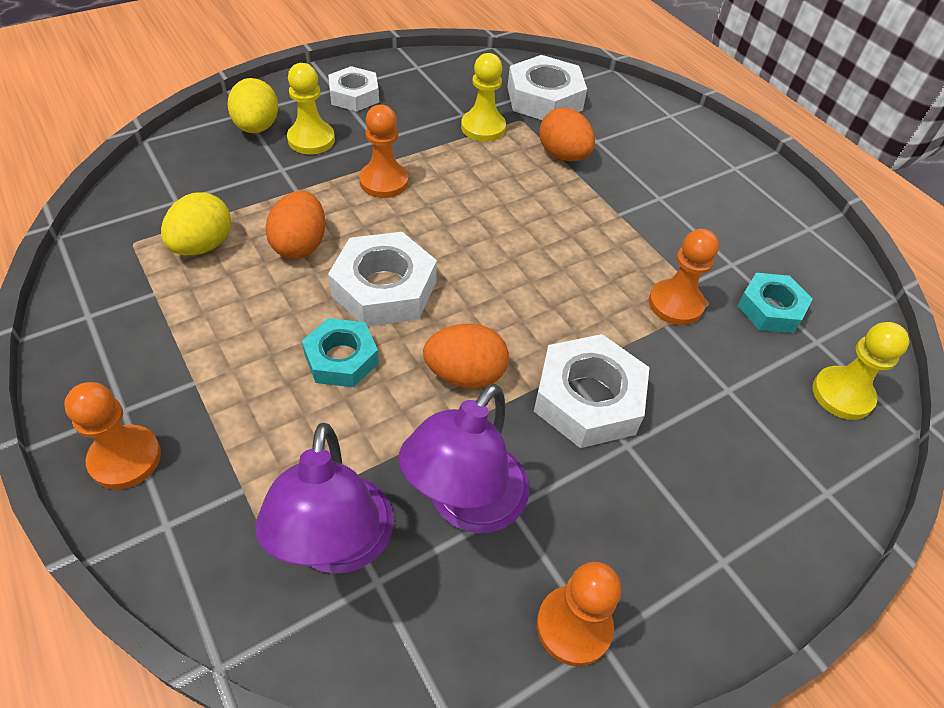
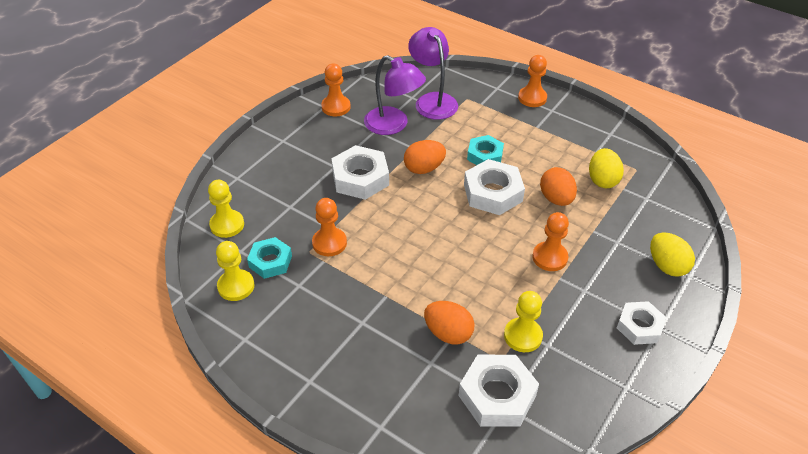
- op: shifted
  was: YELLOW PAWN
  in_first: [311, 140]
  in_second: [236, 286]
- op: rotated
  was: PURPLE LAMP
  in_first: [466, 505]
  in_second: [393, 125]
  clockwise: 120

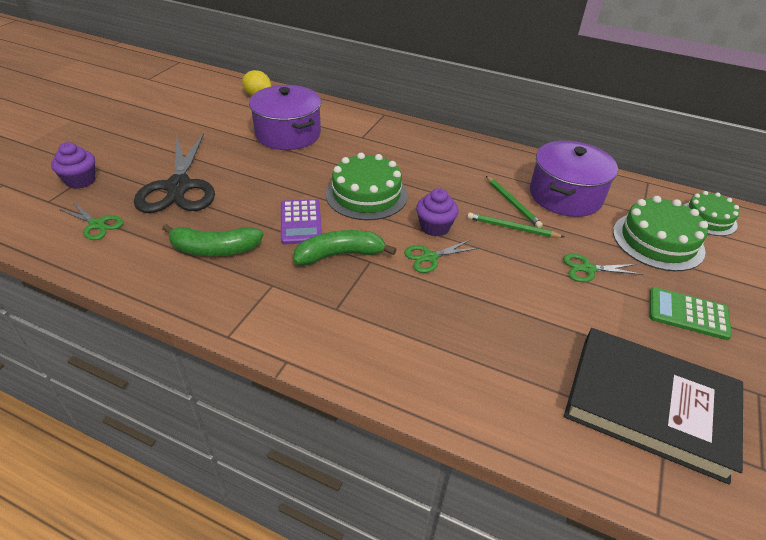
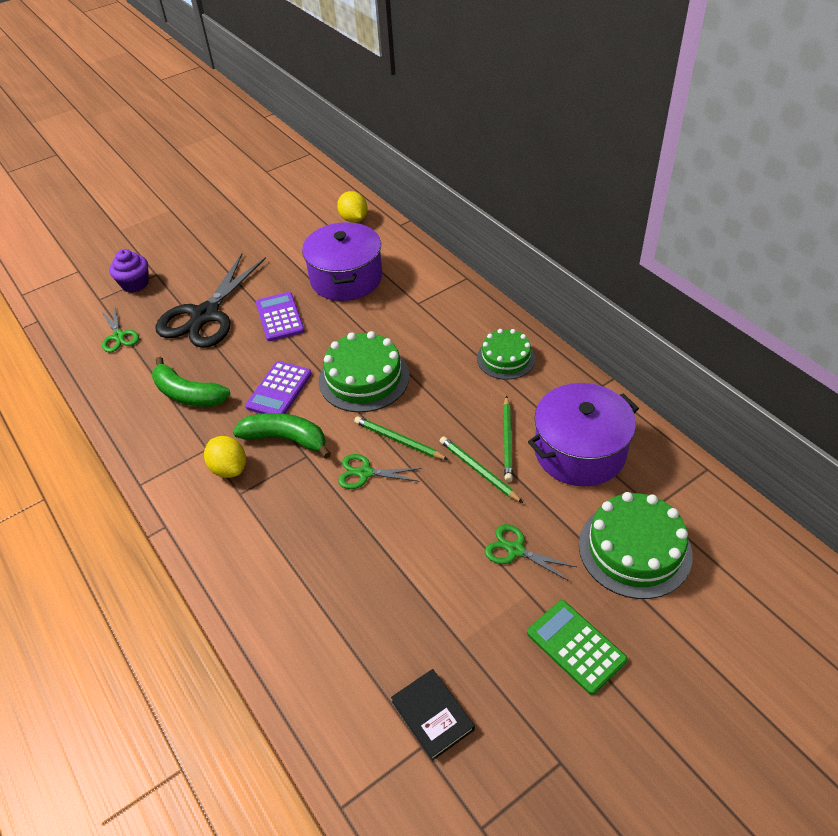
- op: new
  now: YELLOW LEMON
  in_second: [229, 468]
- op: new
  now: PURPLE CALCULATOR
  in_second: [280, 317]
- op: shifted
  was: GREEN CAKE
  in_first: [707, 218]
  in_second: [506, 358]
- op: swapped
  was: PURPLE CUPCAKE
  now: GREEN PENCIL
  in_first: [434, 227]
  in_second: [399, 440]
- op: scaled
  was: BLACK BOOK
  in_first: [649, 405]
  in_second: [432, 715]
  ratio: 0.45

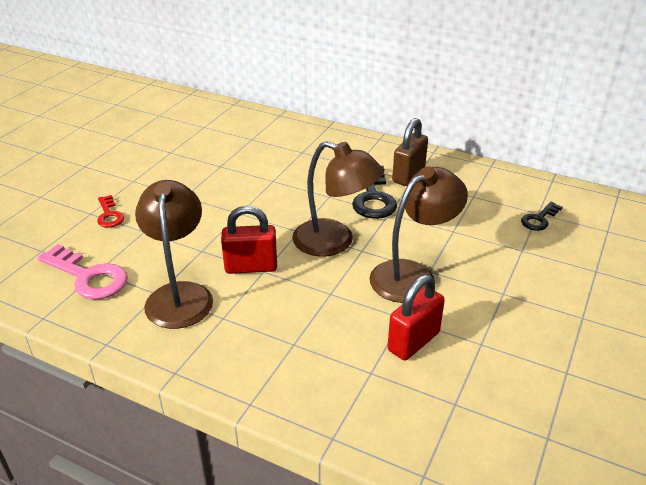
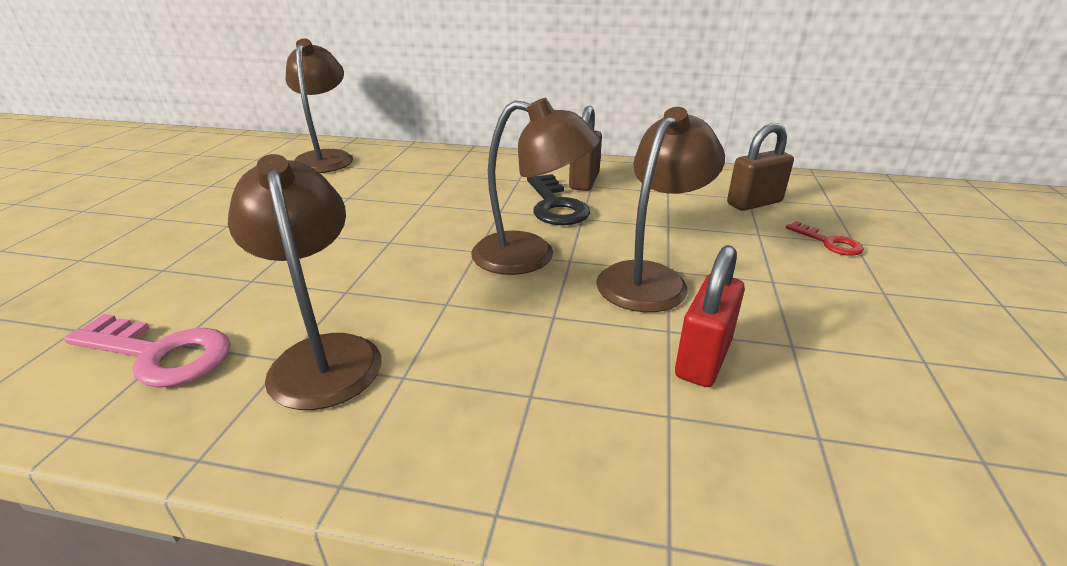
- op: gone
  was: RED PADLOCK
  in_first: [251, 267]
- op: new
  now: BROWN LAMP
  in_second: [326, 158]
- op: shifted
  was: RED KEY
  in_first: [109, 215]
  in_second: [829, 242]
- op: swapped
  was: BLACK KEY
  now: BROWN PADLOCK
  in_first: [539, 219]
  in_second: [754, 203]

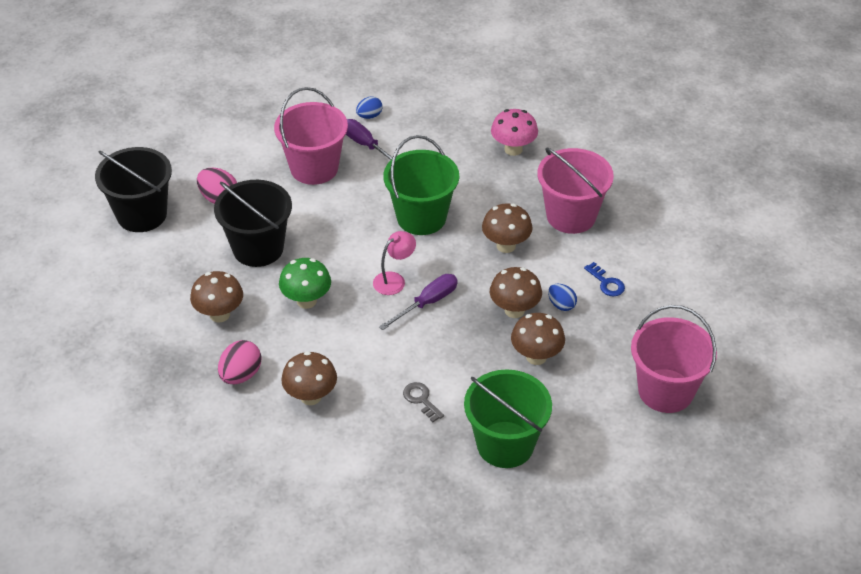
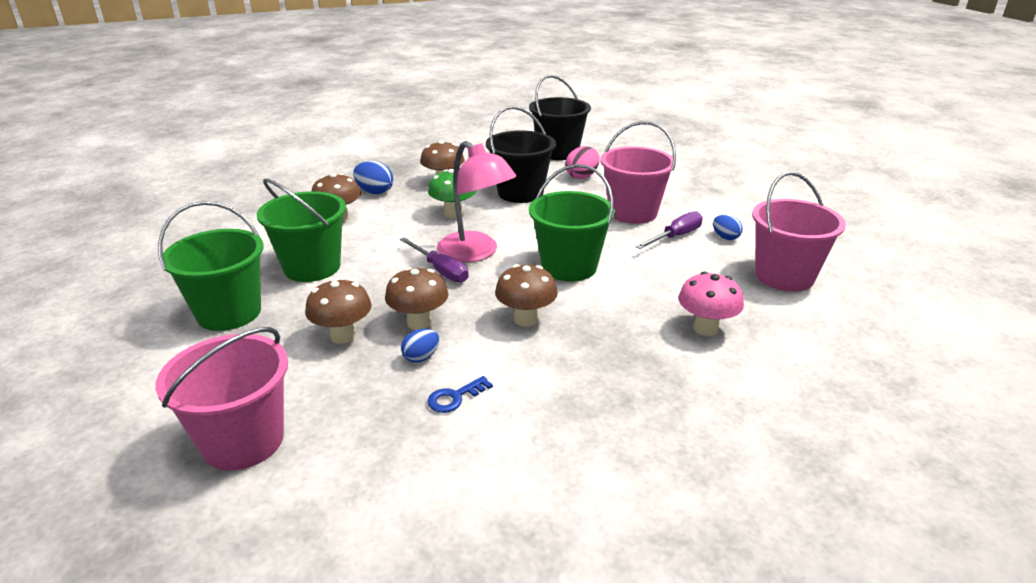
- op: shifted
  was: PINK BUCKET
  in_first: [571, 216]
  in_second: [784, 276]
- op: swapped
  was: GREY KEY
  now: GREEN BUCKET
  in_first: [421, 399]
  in_second: [312, 267]
- op: repainted
  was: PINK EGG
  now: BLUE EGG
  in_first: [241, 375]
  in_second: [374, 192]
- op: scaled
  was: PINK LAMP
  in_first: [394, 280]
  in_second: [475, 253]
  ratio: 1.85

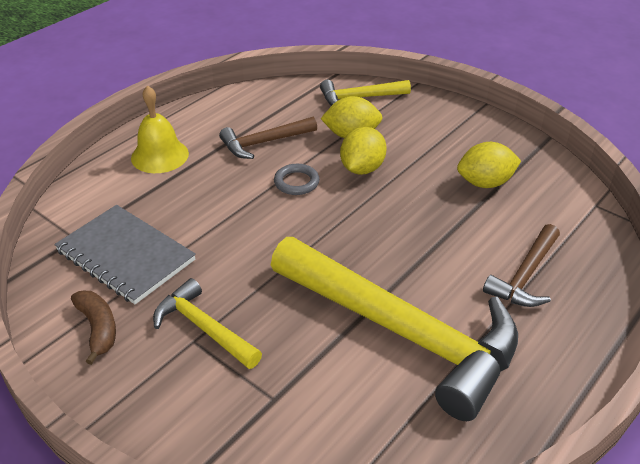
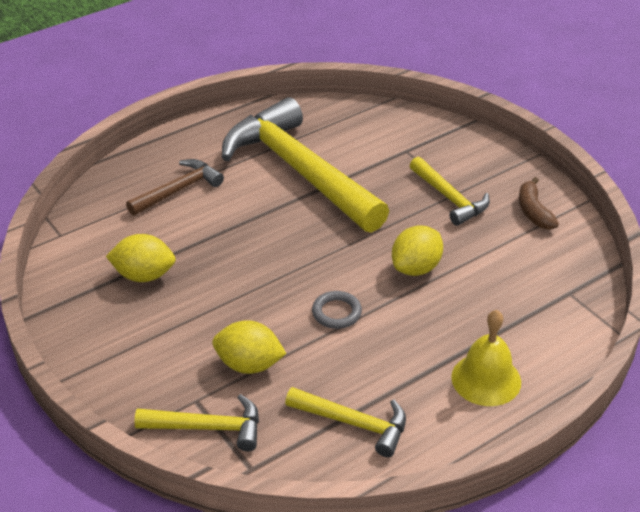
- op: gone
  was: GREY NOTEBOOK
  in_first: [126, 255]
- op: gone
  was: BROWN HAMMER
  in_first: [264, 143]
- op: new
  now: YELLOW HAMMER
  in_second: [354, 423]
- op: shifted
  was: YELLOW LEMON
  in_first: [362, 168]
  in_second: [416, 268]

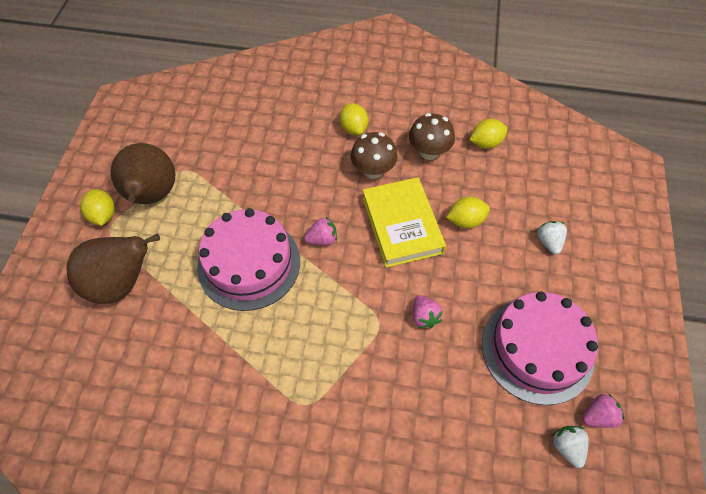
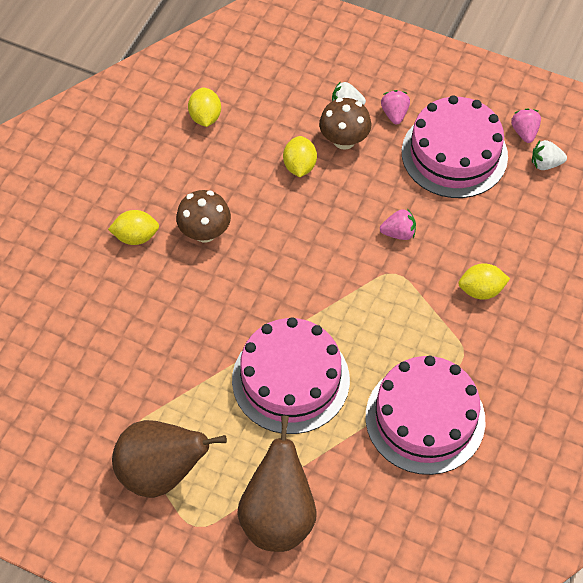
- op: gone
  was: YELLOW BOOK
  in_first: [402, 225]
- op: new
  now: PINK CAKE
  in_second: [425, 418]
- op: shifted
  was: YELLOW LEMON
  in_first: [103, 215]
  in_second: [481, 290]
- op: shifted
  was: PINK STRAWBERRY
  in_first: [322, 239]
  in_second: [394, 114]
- op: shifted
  was: BROWN MUSHROOM
  in_first: [429, 152]
  in_second: [344, 140]

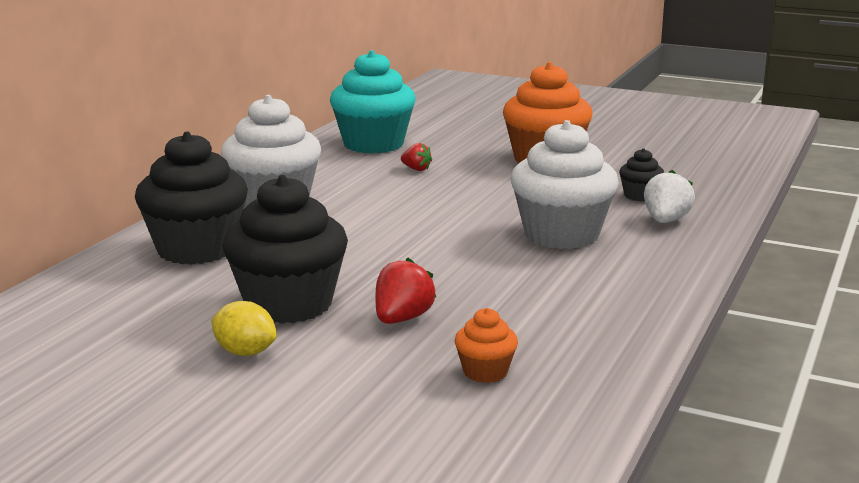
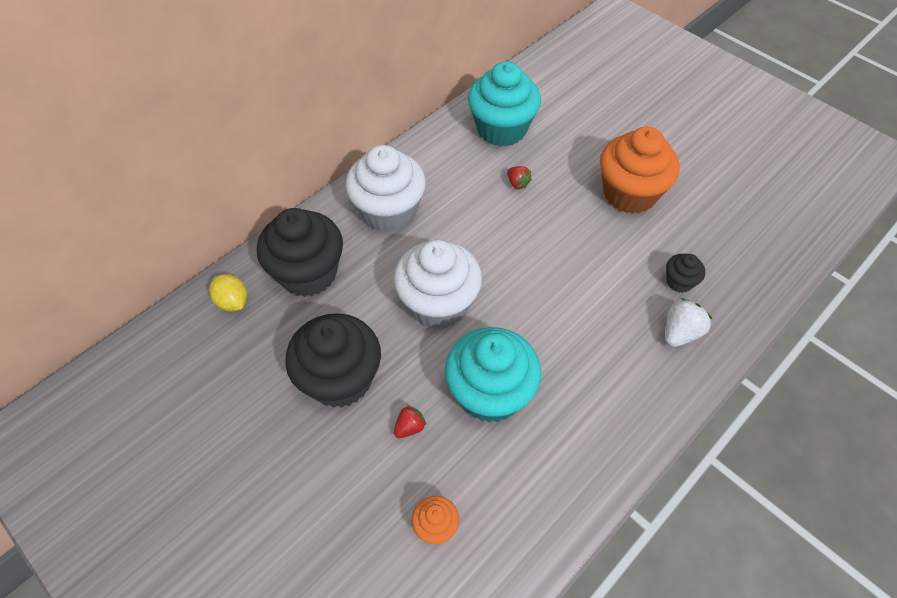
- op: new
  now: TURQUOISE CUPCAKE
  in_second: [490, 393]
- op: shifted
  was: YELLOW LEMON
  in_first: [245, 352]
  in_second: [232, 302]
- op: shifted
  was: WHITE CUPCAKE
  in_first: [561, 235]
  in_second: [438, 304]
- op: scaled
  was: RED STRAWBERRY
  in_first: [402, 319]
  in_second: [409, 427]
  ratio: 0.63

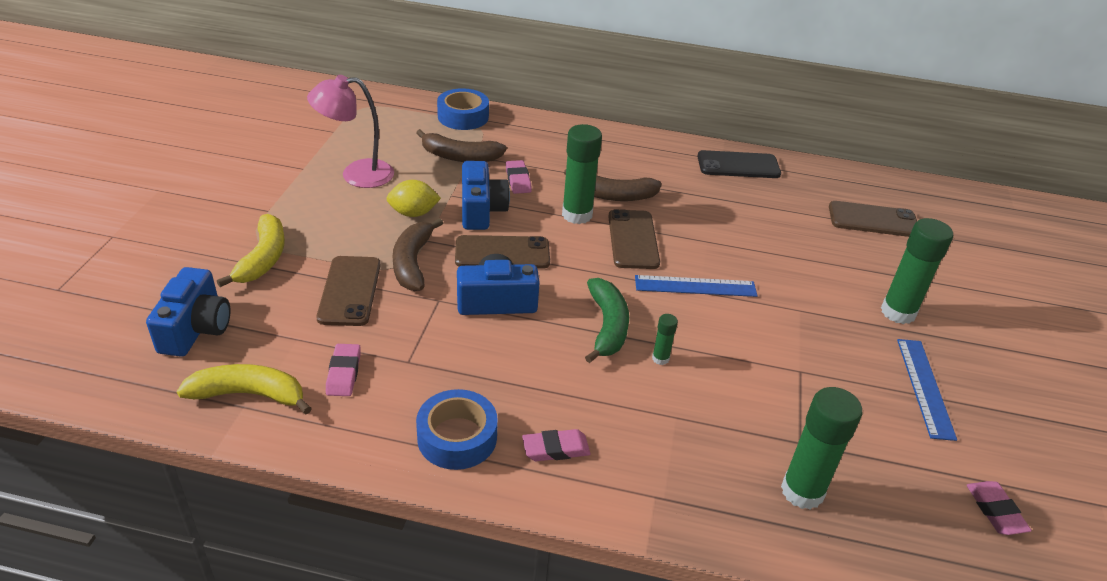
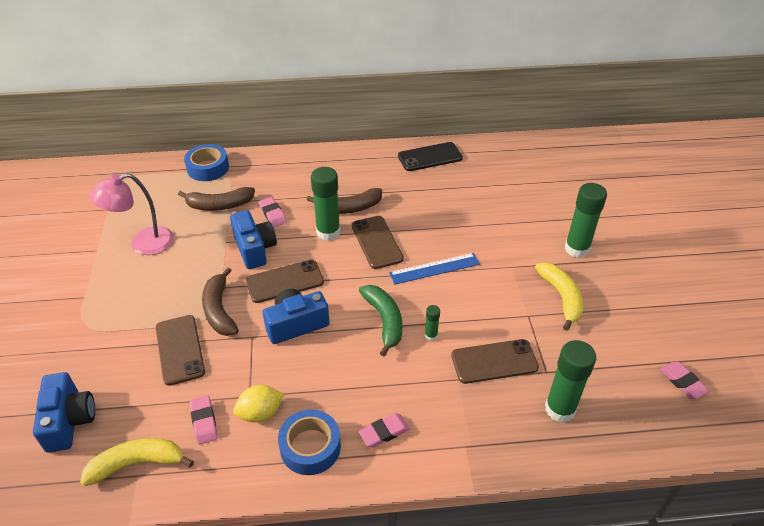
- op: gone
  was: BLUE RULER
  in_first: [924, 387]
- op: shifted
  was: YELLOW BANANA
  in_first: [263, 258]
  in_second: [561, 297]
- op: shifted
  was: YELLOW LEMON
  in_first: [413, 213]
  in_second: [260, 413]
- op: shifted
  was: BROWN PHONE
  in_first: [873, 220]
  in_second: [494, 361]

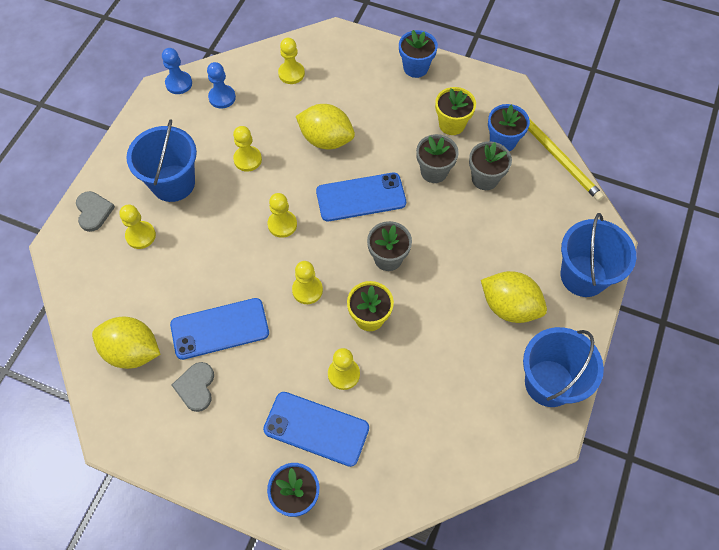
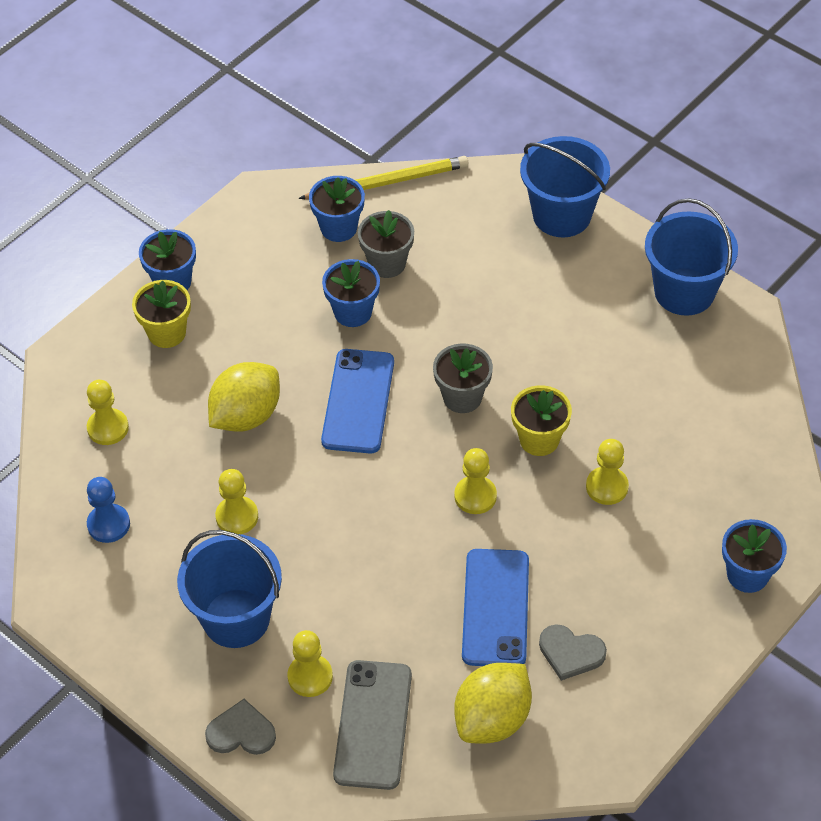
- op: gone
  was: BLUE PAWN
  in_first: [179, 83]
- op: gone
  was: BLUE PHONE
  in_first: [316, 428]
- op: gone
  was: YELLOW PAWN
  in_first: [282, 224]
- op: gone
  was: YELLOW LEMON
  in_first: [509, 306]
- op: new
  now: GREY PHONE
  in_second: [373, 724]
- op: shifted
  was: YELLOW FLOWER POT
  in_first: [451, 124]
  in_second: [167, 333]
- op: repainted
  was: GREY FLOWER POT
  now: BLUE FLOWER POT
  in_first: [434, 171]
  in_second: [353, 312]

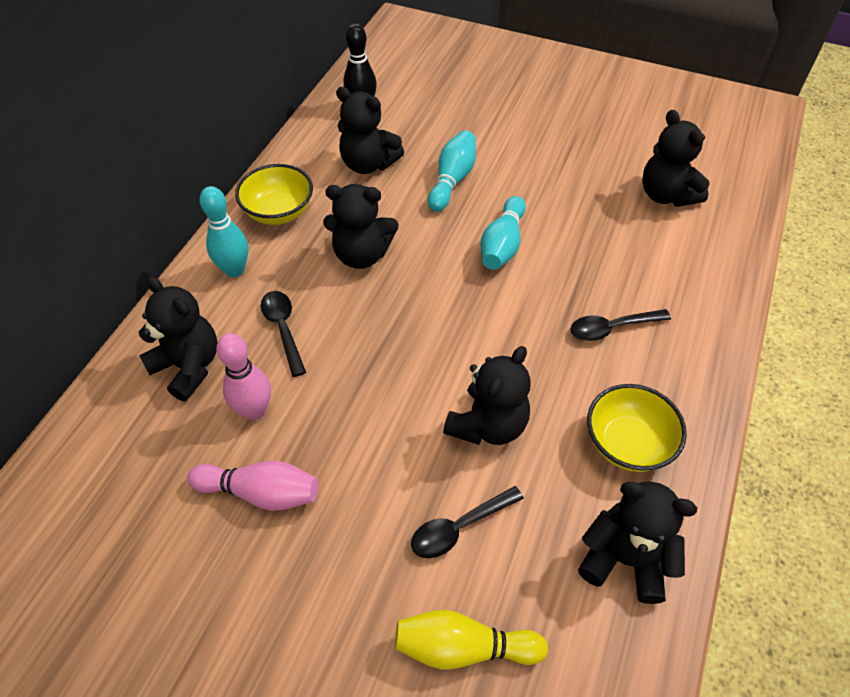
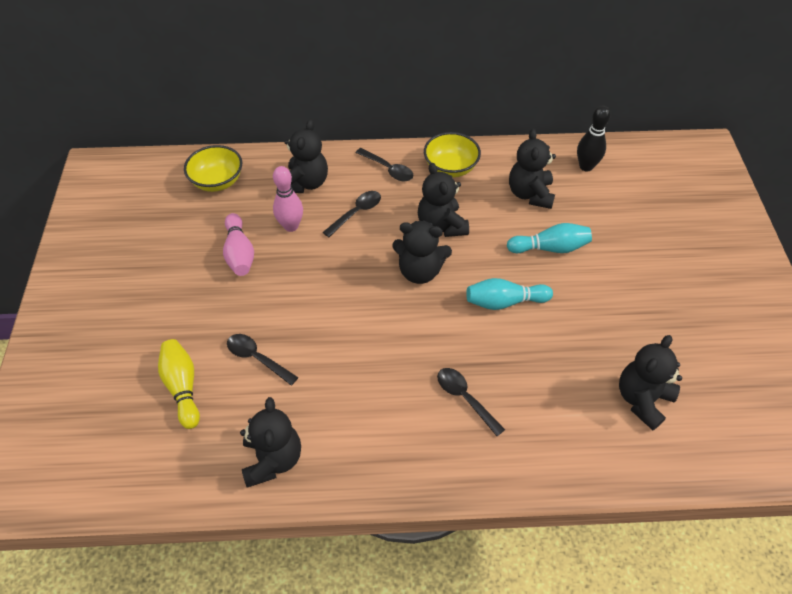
- op: shifted
  was: BLACK TEDDY BEAR
  in_first: [488, 425]
  in_second: [420, 271]
- op: shifted
  was: YELLOW BOWL
  in_first: [627, 443]
  in_second: [217, 181]
- op: swapped
  was: TURQUOISE BOWLING PIN
  now: BLACK SPOON
  in_first: [234, 270]
  in_second: [388, 169]

